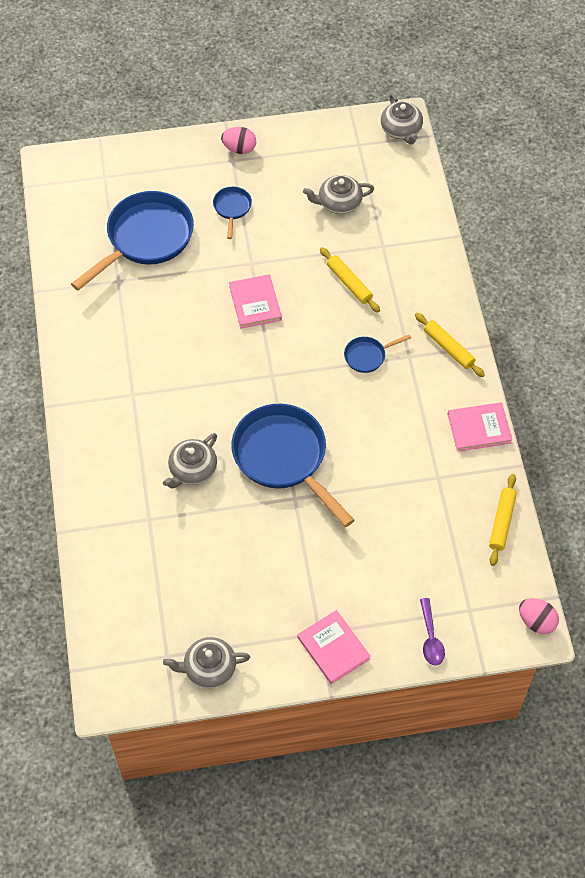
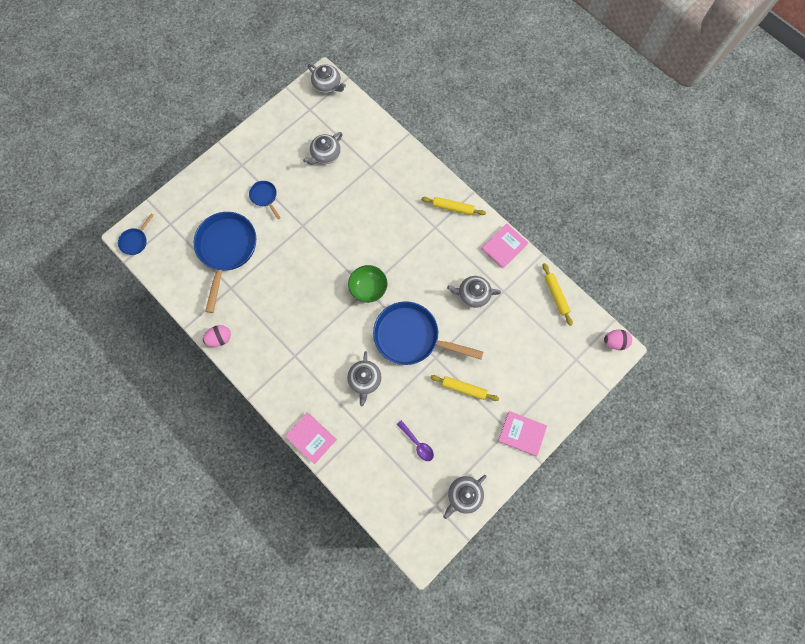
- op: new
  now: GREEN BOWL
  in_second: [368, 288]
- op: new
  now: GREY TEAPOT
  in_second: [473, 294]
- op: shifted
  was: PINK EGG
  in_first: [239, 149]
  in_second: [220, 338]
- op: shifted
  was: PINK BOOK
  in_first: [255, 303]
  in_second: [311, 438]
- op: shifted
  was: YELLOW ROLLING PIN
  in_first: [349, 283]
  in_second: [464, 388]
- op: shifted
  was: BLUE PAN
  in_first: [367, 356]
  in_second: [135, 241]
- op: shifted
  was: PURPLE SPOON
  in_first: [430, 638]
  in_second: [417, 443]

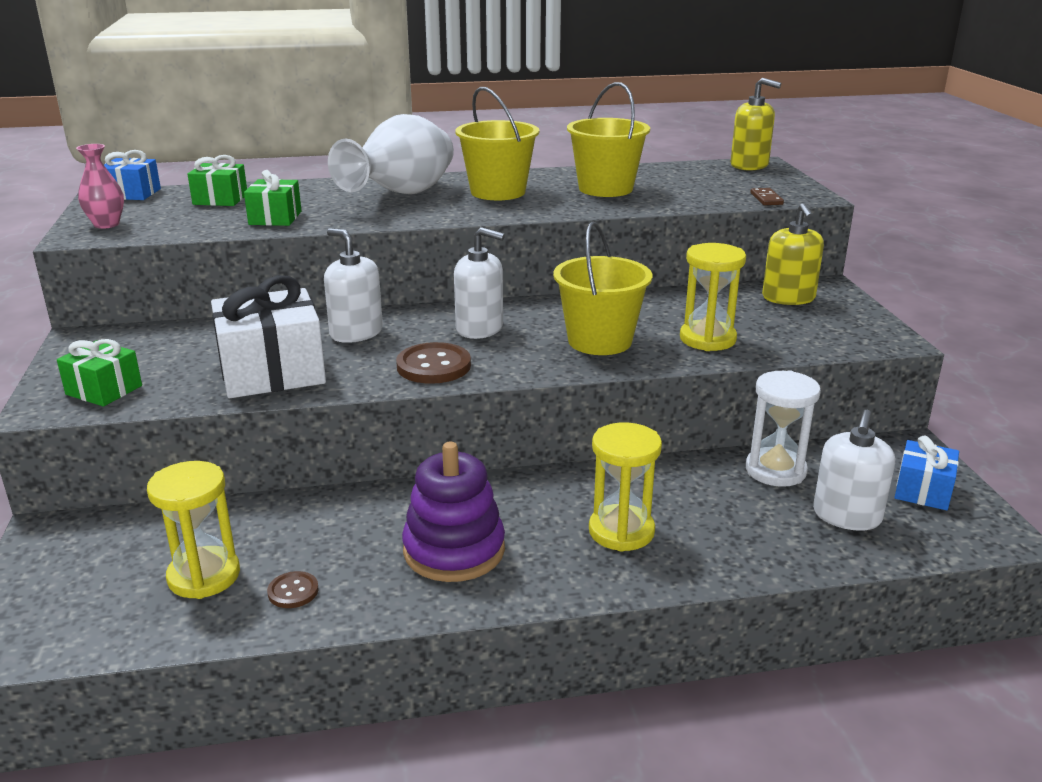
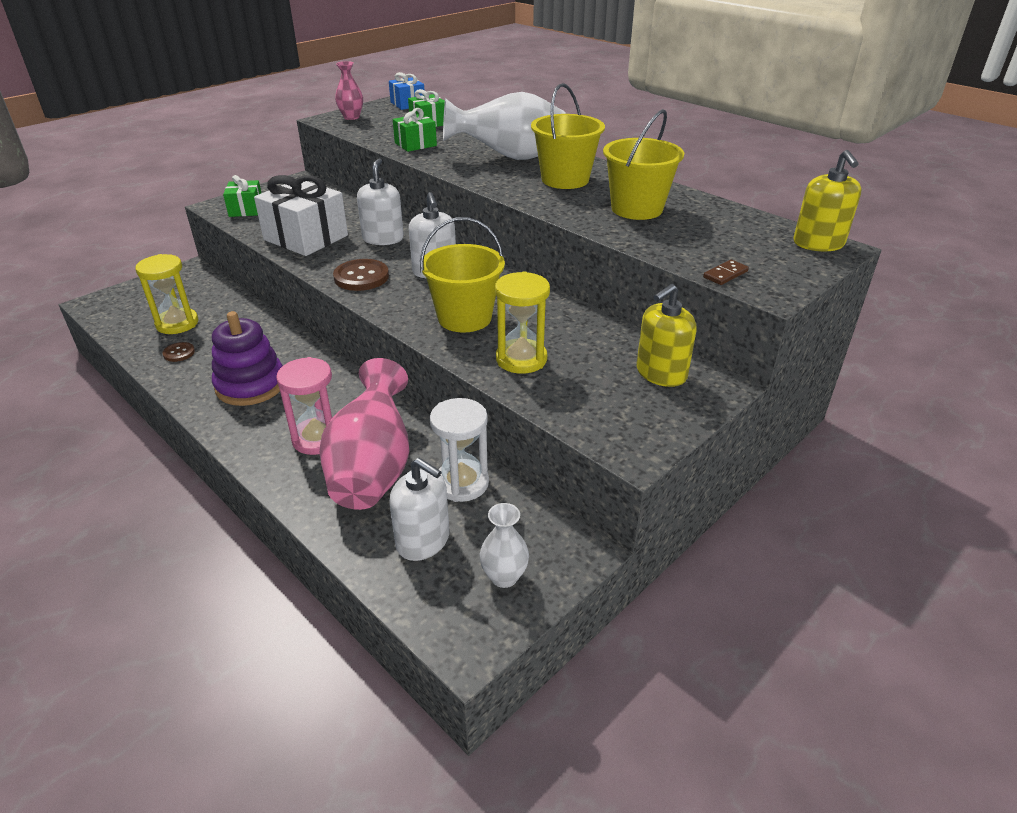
- op: new
  now: PINK VASE
  in_second: [372, 469]
- op: swapped
  was: BLUE GIFT
  now: WHITE VASE
  in_first: [923, 491]
  in_second: [504, 577]
- op: repainted
  was: YELLOW HOURGLASS
  now: PINK HOURGLASS
  in_first: [621, 531]
  in_second: [317, 438]
- op: rotated
  was: WHITE SOAP DISPENSER
  in_first: [846, 516]
  in_second: [423, 540]
  clockwise: -135

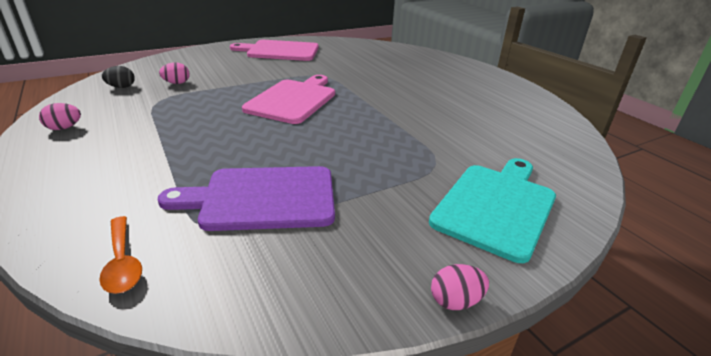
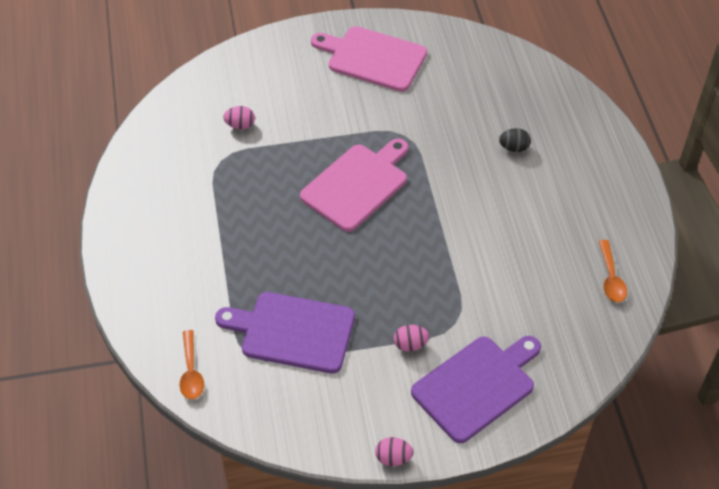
- op: new
  now: ORANGE SPOON
  in_second: [611, 278]
- op: shifted
  was: PINK EGG
  in_first: [64, 128]
  in_second: [410, 345]
- op: shifted
  was: BLACK EGG
  in_first: [121, 87]
  in_second: [514, 148]
- op: repainted
  was: TURQUOISE CUTTING BOARD
  now: PURPLE CUTTING BOARD
  in_first: [496, 206]
  in_second: [476, 386]

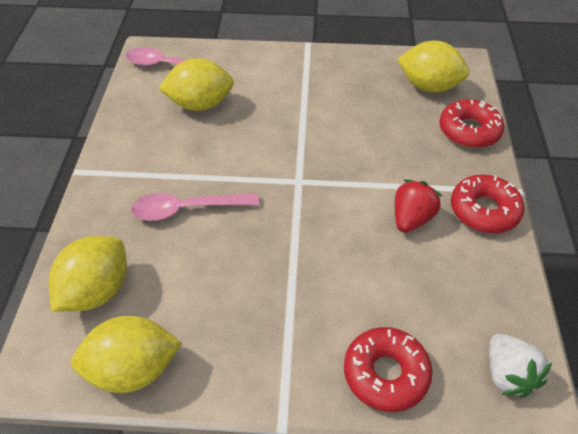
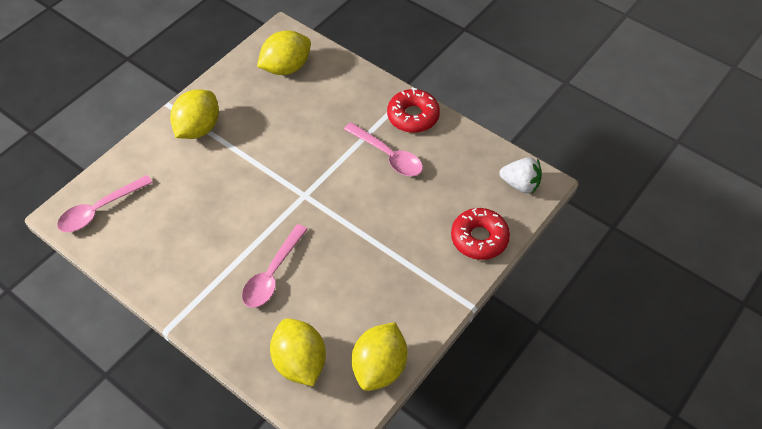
- op: gone
  was: RED DONUT
  in_first: [469, 131]
- op: shifted
  was: YELLOW LEMON
  in_first: [200, 105]
  in_second: [198, 128]
- op: swapped
  was: RED STRAWBERRY
  now: PINK SPOON
  in_first: [411, 219]
  in_second: [388, 156]

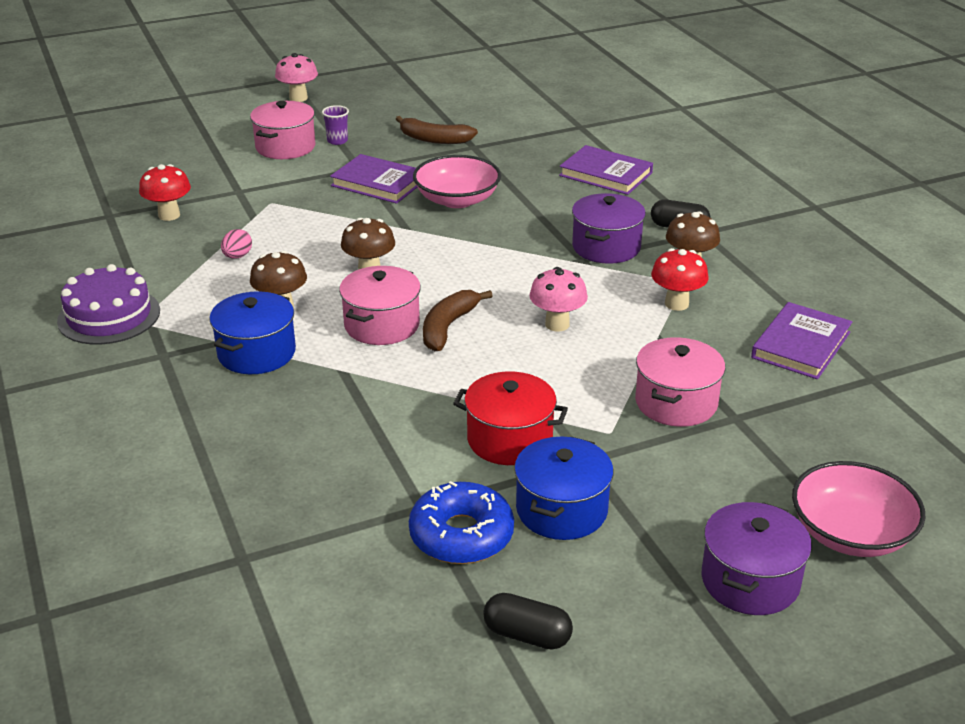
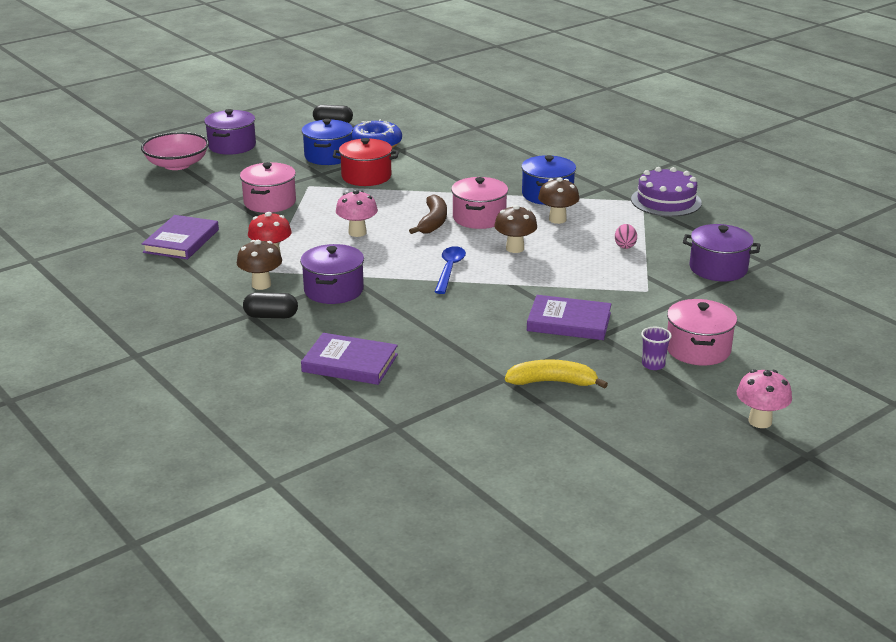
- op: gone
  was: PINK BOWL
  in_first: [457, 200]
- op: new
  now: BLUE SPOON
  in_second: [449, 270]
- op: swapped
  was: RED MUSHROOM
  now: PURPLE POT
  in_first: [169, 215]
  in_second: [718, 268]
- op: repainted
  was: BROWN BANANA
  now: YELLOW BANANA
  in_first: [434, 139]
  in_second: [552, 382]

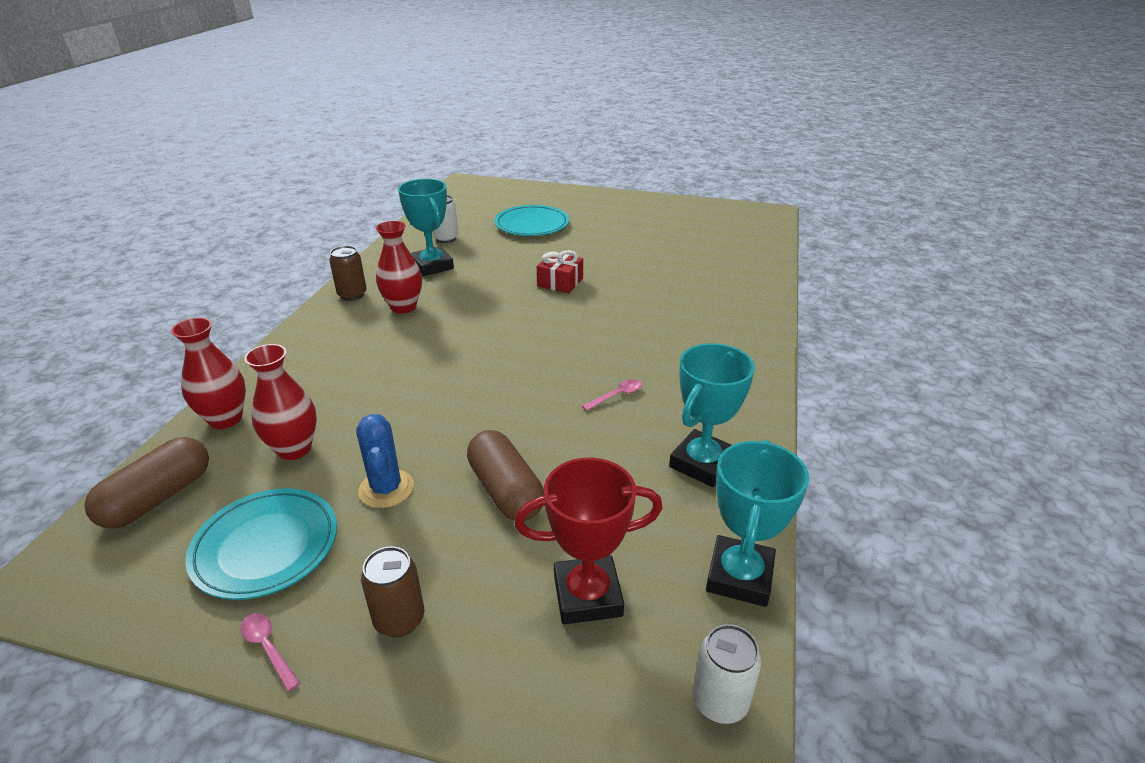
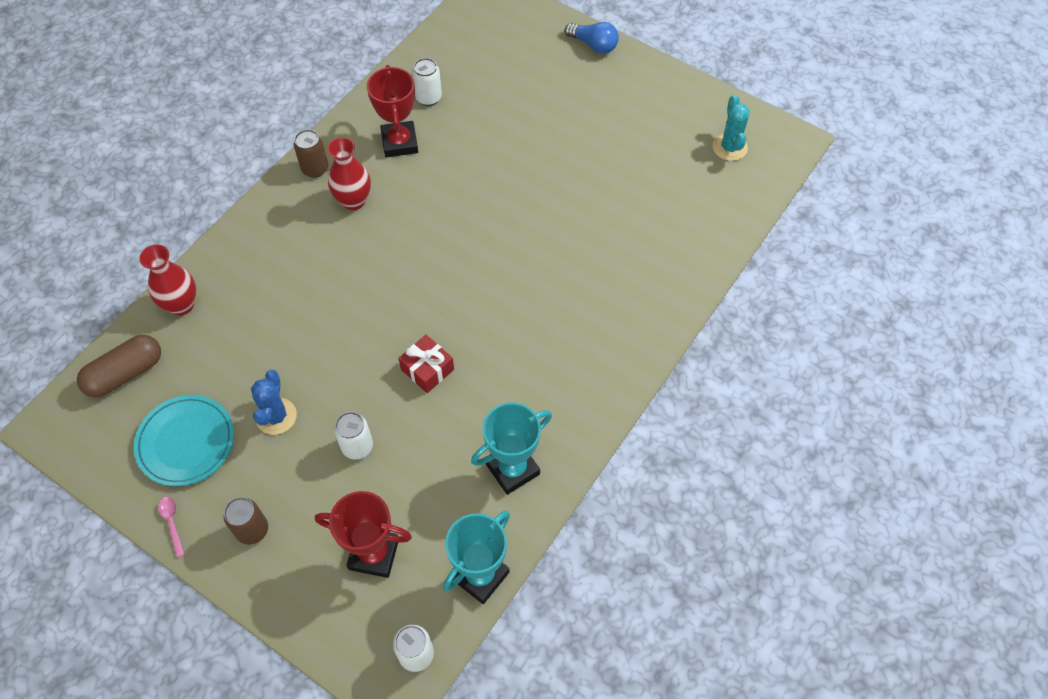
- op: gone
  was: RED VASE
  in_first: [294, 449]
- op: gone
  was: TURQUOISE PLATE
  in_first: [532, 225]
- op: gone
  was: PINK SPOON
  in_first: [617, 395]
- op: new
  now: BLUE LIGHT BULB
  in_second: [593, 45]
- op: new
  now: TURQUOISE CACTUS
  in_second: [729, 147]
- op: shifted
  was: RED GIFT
  in_first: [560, 282]
  in_second: [427, 369]
- op: swapped
  was: BROWN CAPSULE
  now: WHITE CAN
  in_first: [505, 491]
  in_second: [357, 446]
- op: repainted
  was: TURQUOISE TROPHY
  now: RED TROPHY
  in_first: [432, 266]
  in_second: [399, 142]

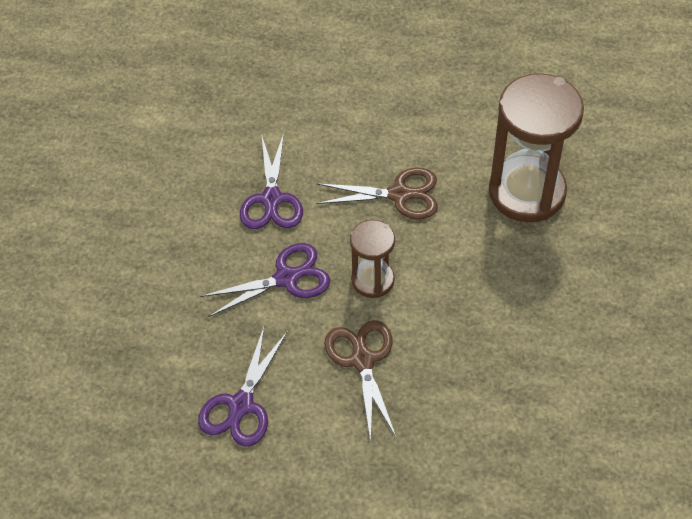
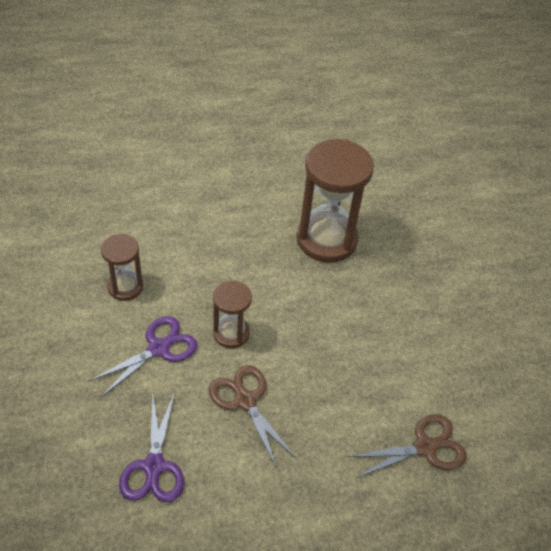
- op: shifted
  was: BROWN SCISSORS
  in_first: [399, 194]
  in_second: [424, 447]
- op: swapped
  was: PURPLE SCISSORS
  now: BROWN HOURGLASS
  in_first: [272, 199]
  in_second: [125, 287]

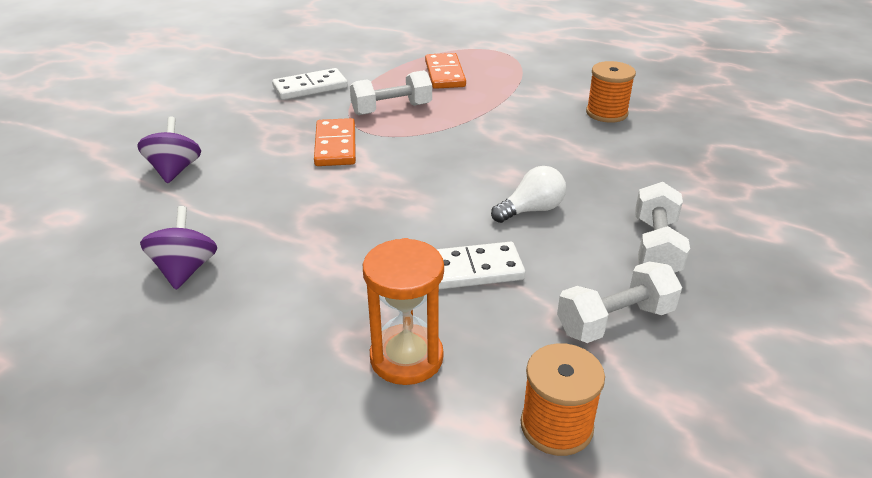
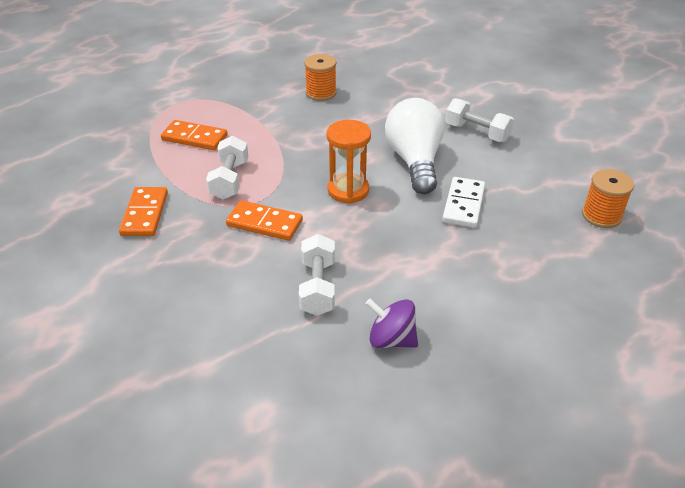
- op: gone
  was: PURPLE SPINNING TOP
  in_first: [175, 170]
- op: shifted
  was: ORANGE HOURGLASS
  in_first: [406, 357]
  in_second: [348, 190]
- op: shifted
  was: WHITE DUMBBELL
  in_first: [615, 321]
  in_second: [318, 287]
- op: repainted
  was: WHITE DOMINO
  now: ORANGE DOMINO
  in_first: [310, 87]
  in_second: [145, 214]
- op: scaled
  was: WHITE LIGHT BULB
  in_first: [531, 210]
  in_second: [414, 161]
  ratio: 1.89

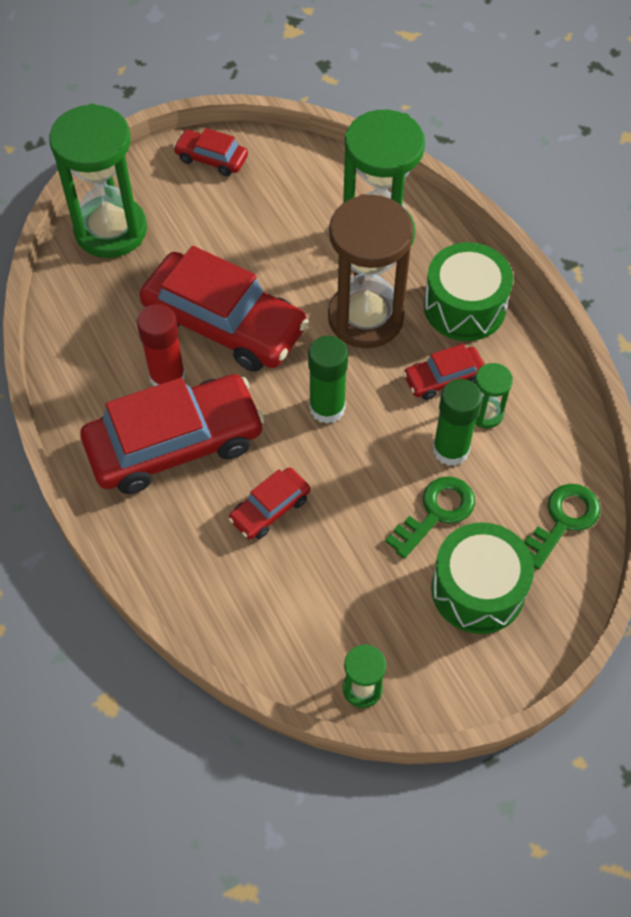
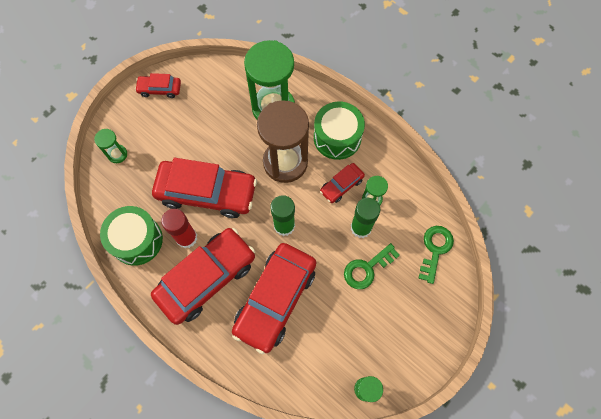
- op: shifted
  was: GREEN DRUM
  in_first: [478, 589]
  in_second: [137, 240]
- op: rotated
  was: GREEN KEY
  in_first: [436, 512]
  in_second: [367, 268]
  clockwise: -150
- op: scaled
  was: GREEN HOURGLASS
  in_first: [111, 230]
  in_second: [117, 154]
  ratio: 0.45
- op: scaled
  was: RED CAR
  in_first: [270, 509]
  in_second: [275, 299]
  ratio: 2.11

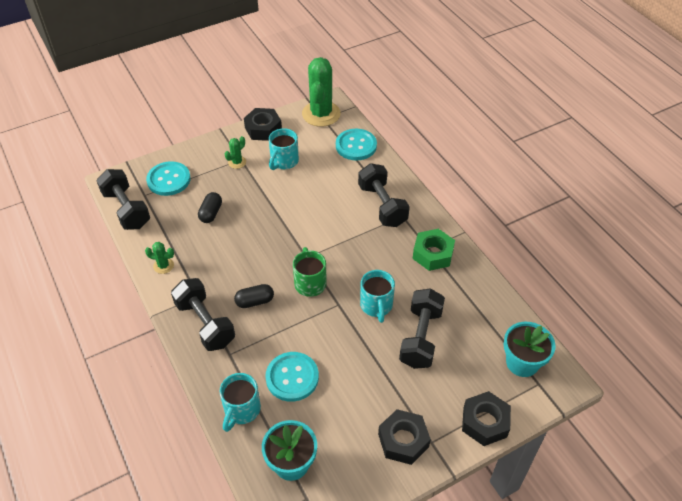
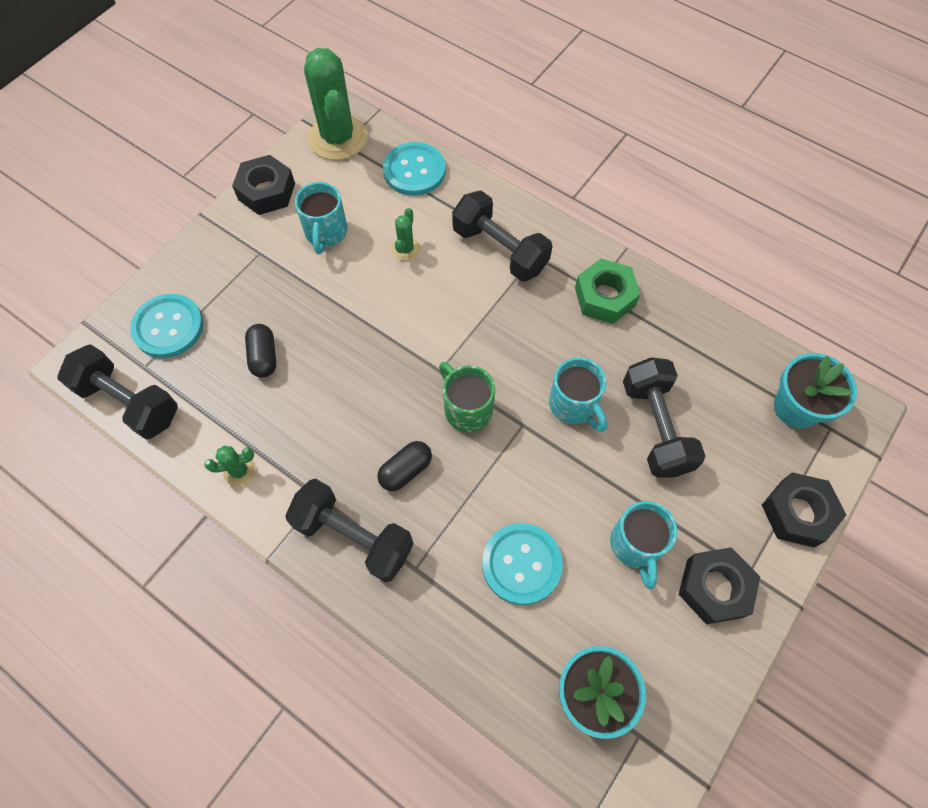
- op: shifted
  was: TURQUOISE MUG
  in_first: [241, 410]
  in_second: [636, 545]
- op: shifted
  was: GREEN CACTUS
  in_first: [237, 162]
  in_second: [406, 249]

